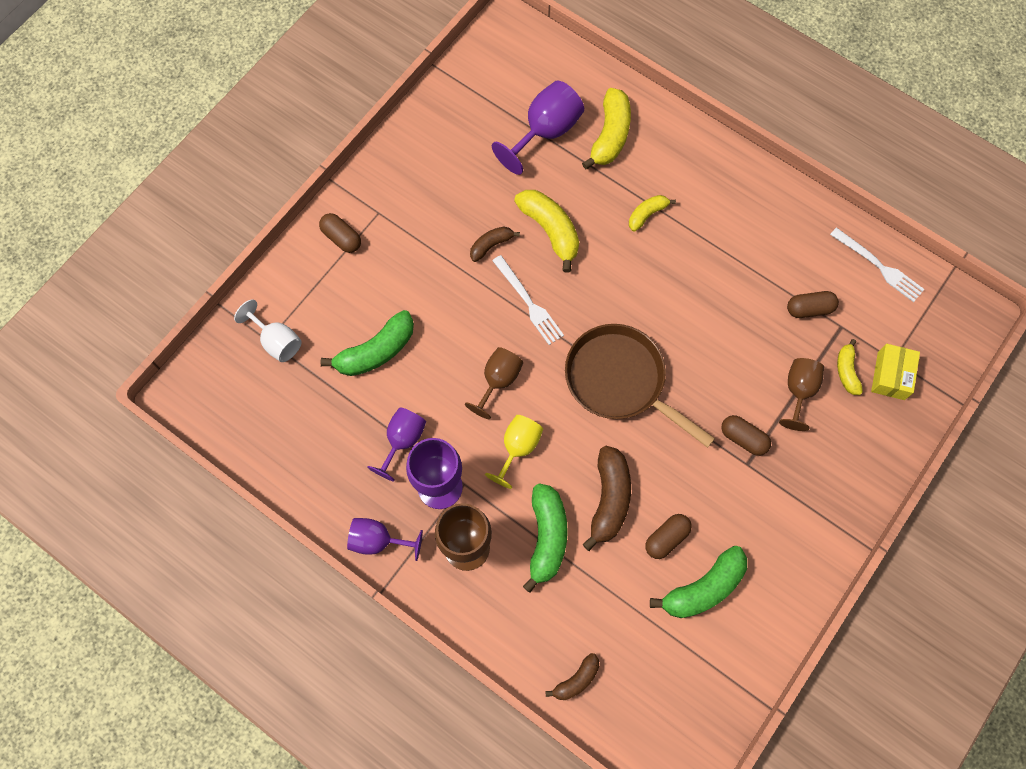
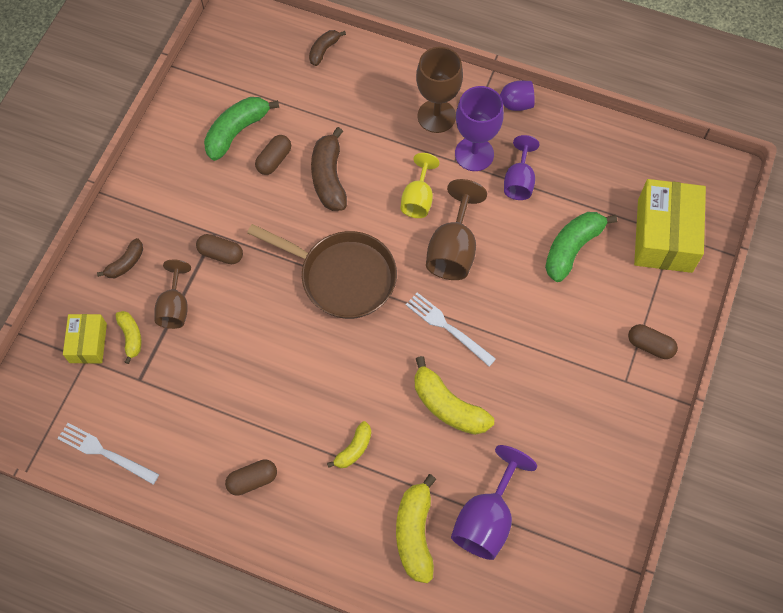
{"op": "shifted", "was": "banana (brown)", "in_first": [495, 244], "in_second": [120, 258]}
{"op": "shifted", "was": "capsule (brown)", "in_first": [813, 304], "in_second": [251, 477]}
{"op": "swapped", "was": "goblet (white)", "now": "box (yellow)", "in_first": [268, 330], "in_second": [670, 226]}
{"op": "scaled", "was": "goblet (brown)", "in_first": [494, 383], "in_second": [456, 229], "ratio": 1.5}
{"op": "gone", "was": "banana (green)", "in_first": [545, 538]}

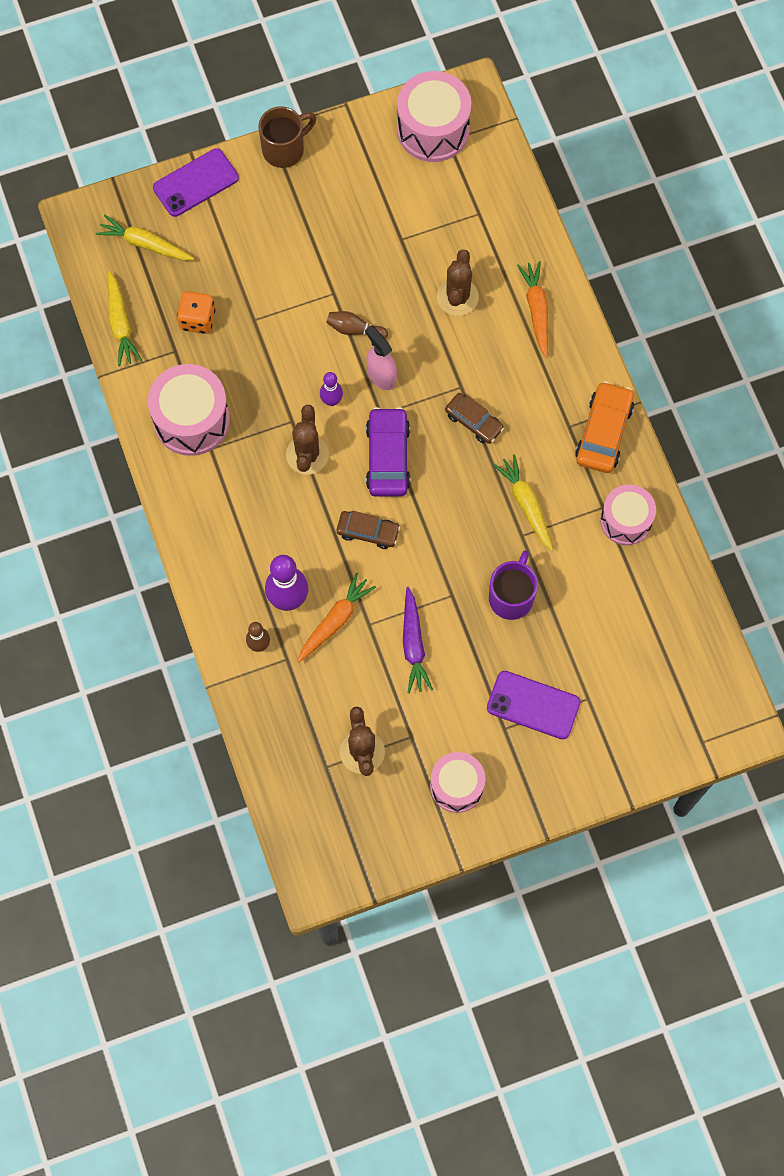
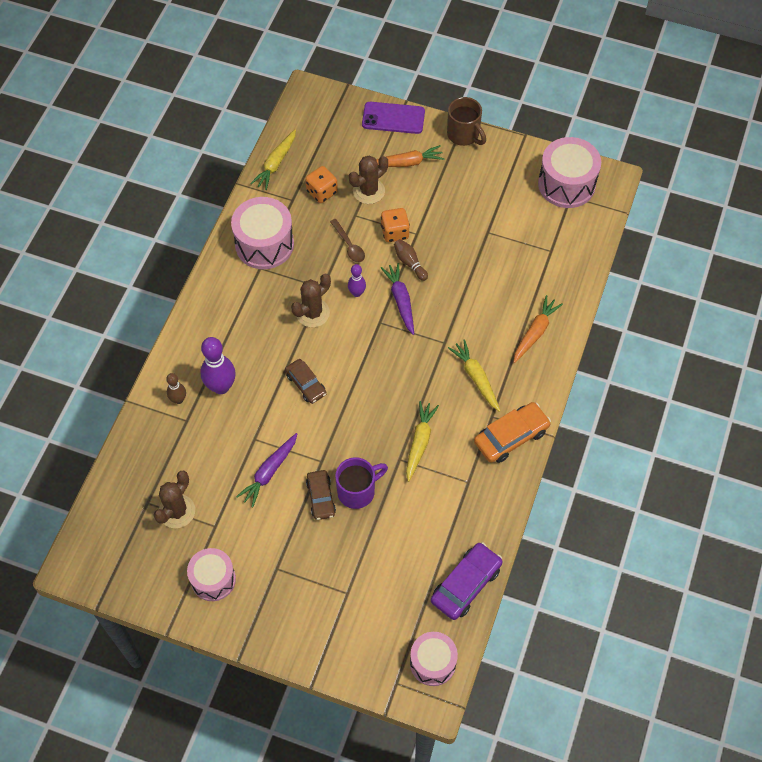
{"op": "rotated", "was": "mug (brown)", "in_first": [287, 137], "in_second": [466, 121], "clockwise": 45}
{"op": "shifted", "was": "carrot (yellow)", "in_first": [144, 237], "in_second": [474, 375]}
{"op": "shifted", "was": "cactus (brown)", "in_first": [458, 282], "in_second": [368, 179]}
{"op": "swapped", "was": "spray bottle (pink)", "now": "carrot (purple)", "in_first": [381, 357], "in_second": [397, 299]}
{"op": "shifted", "was": "car (brown)", "in_first": [474, 418], "in_second": [321, 495]}
{"op": "shifted", "was": "car (purple)", "in_first": [388, 452], "in_second": [467, 581]}
{"op": "shifted", "was": "drum (pink)", "in_first": [628, 515], "in_second": [434, 659]}
{"op": "shifted", "was": "carrot (orange)", "in_first": [336, 618], "in_second": [410, 156]}
{"op": "gone", "was": "phone (purple)", "in_first": [534, 705]}
{"op": "new", "now": "dice (orange)", "in_second": [395, 225]}
{"op": "new", "now": "spoon (brown)", "in_second": [347, 240]}

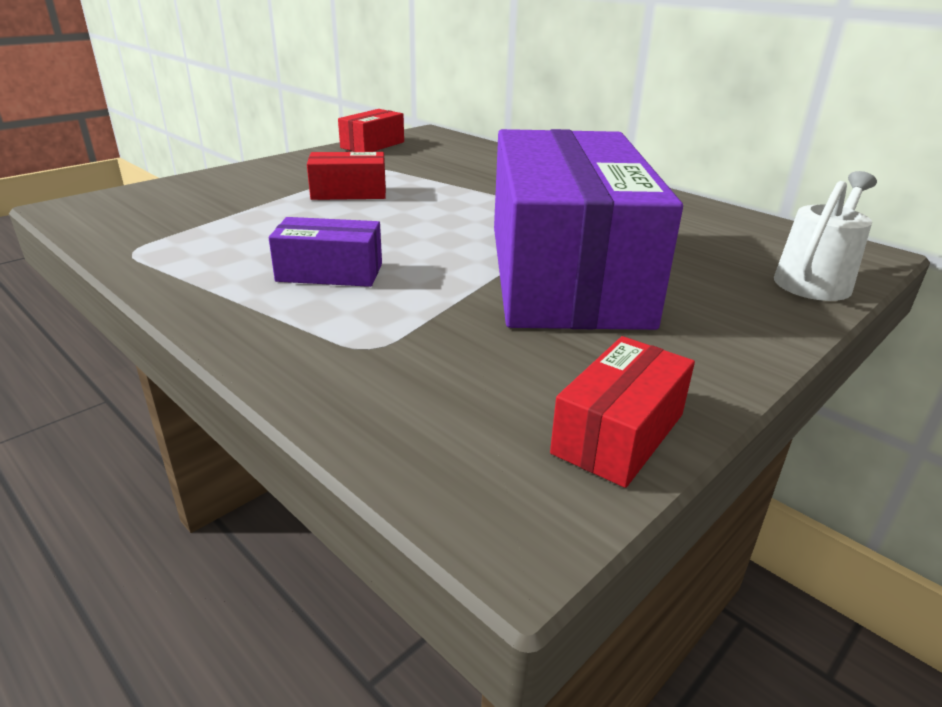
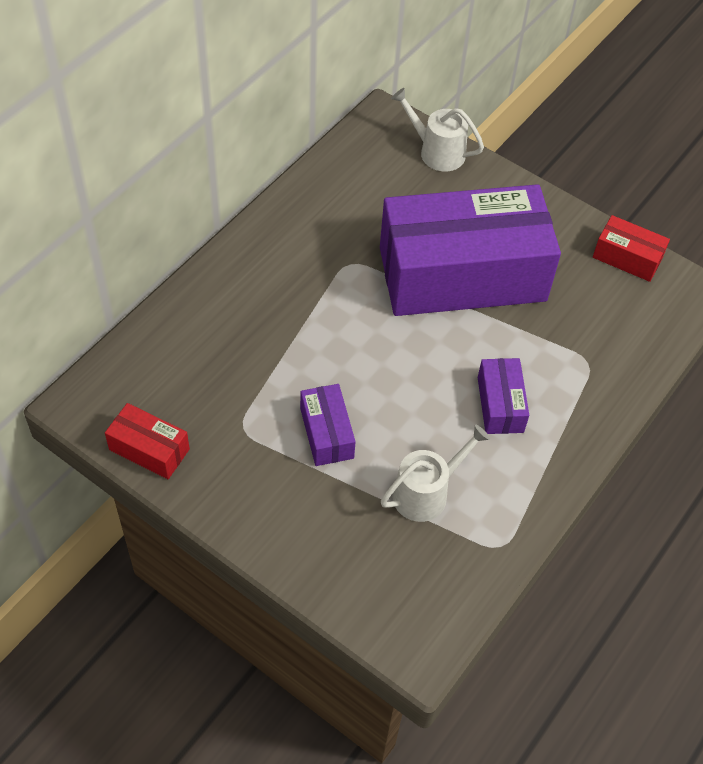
{"op": "repainted", "was": "box (red)", "now": "box (purple)", "in_first": [346, 176], "in_second": [328, 425]}
{"op": "new", "now": "watering can (white)", "in_second": [435, 473]}

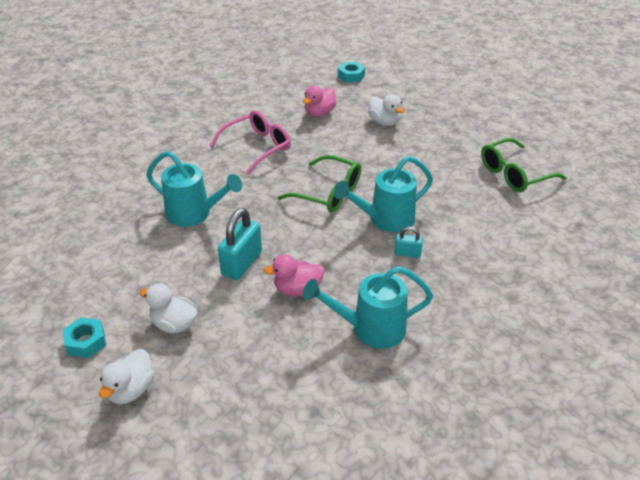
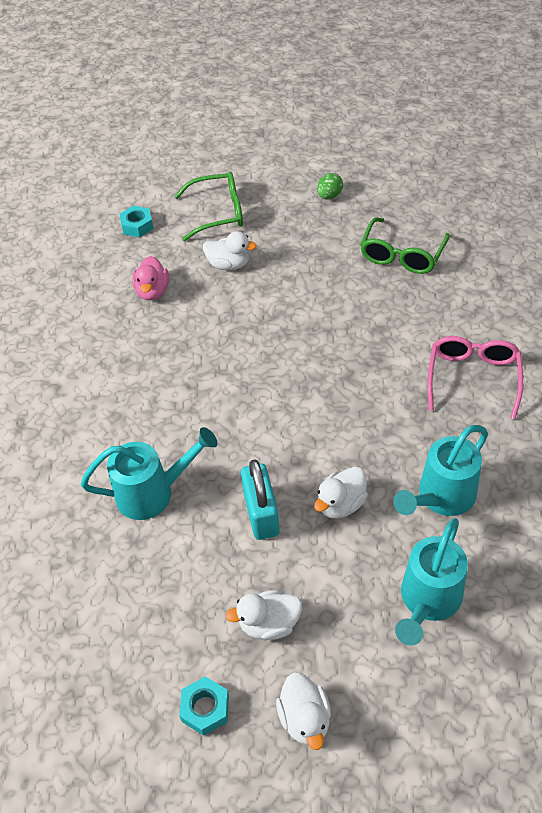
{"op": "shifted", "was": "glasses (pink)", "in_first": [250, 142], "in_second": [475, 377]}
{"op": "shifted", "was": "glasses (green)", "in_first": [319, 183], "in_second": [208, 206]}
{"op": "shifted", "was": "watering can (turquoise)", "in_first": [383, 194], "in_second": [431, 581]}
{"op": "gone", "was": "padlock (turquoise)", "in_first": [408, 242]}
{"op": "repainted", "was": "duck (pink)", "now": "duck (white)", "in_first": [294, 275], "in_second": [341, 493]}
{"op": "new", "now": "egg (green)", "in_second": [330, 186]}

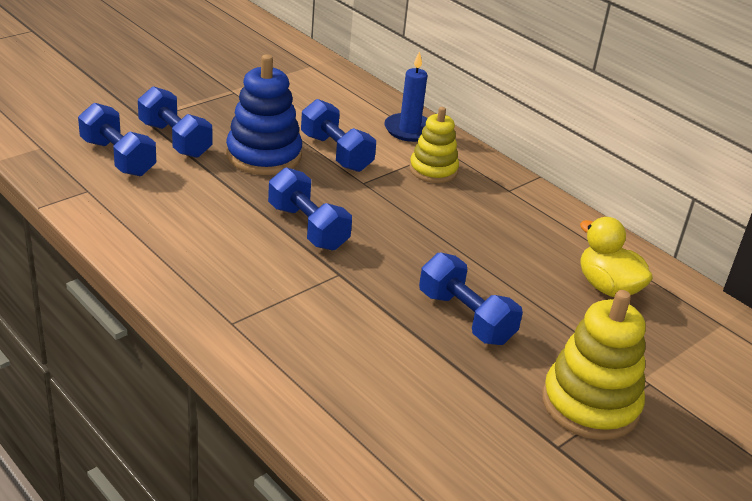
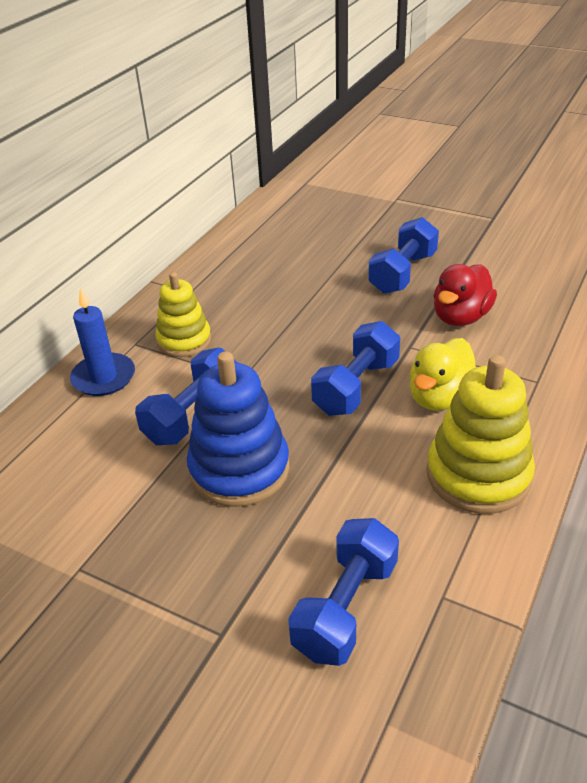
{"op": "gone", "was": "dumbbell (blue)", "in_first": [175, 122]}
{"op": "shifted", "was": "duck (yellow)", "in_first": [616, 257], "in_second": [442, 374]}
{"op": "shifted", "was": "stacking toy (yellow)", "in_first": [594, 365], "in_second": [480, 434]}
{"op": "new", "now": "duck (red)", "in_second": [465, 295]}

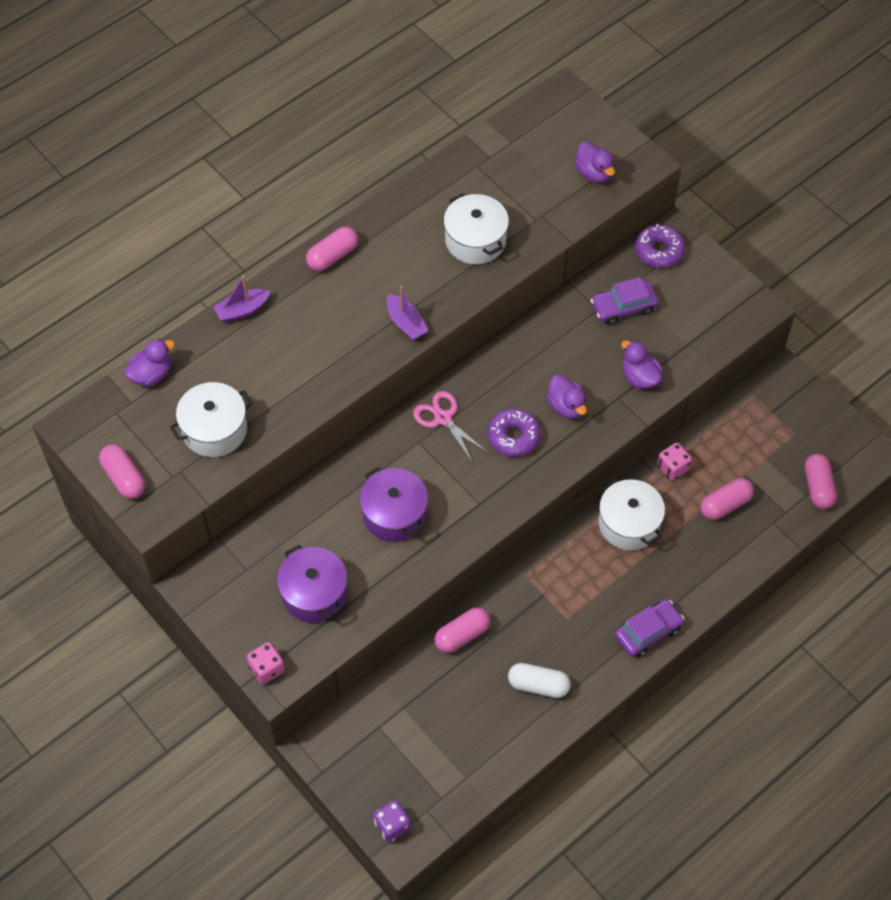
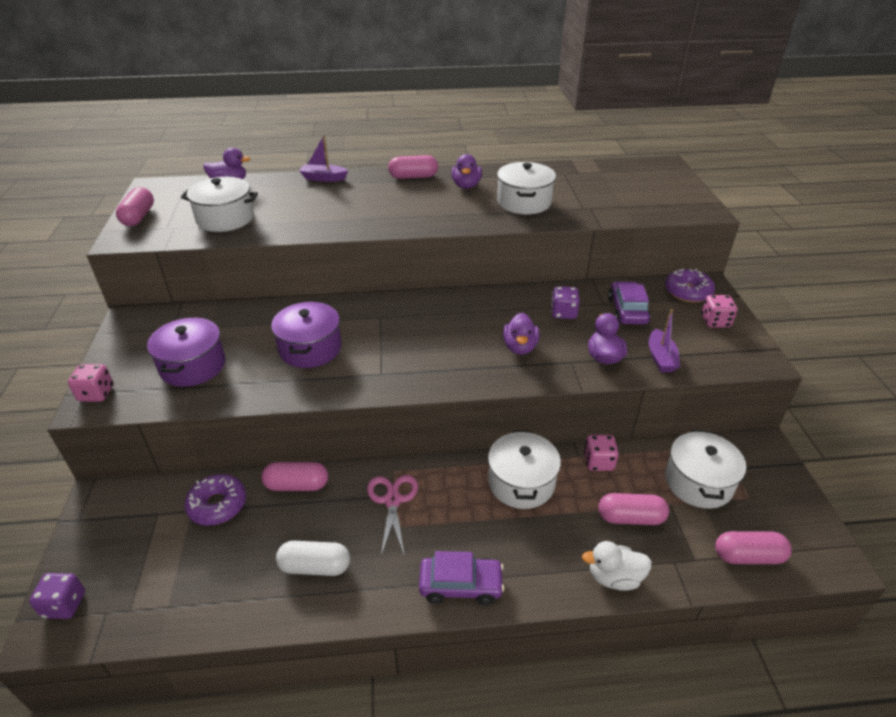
{"op": "shifted", "was": "duck (purple)", "in_first": [595, 162], "in_second": [466, 171]}
{"op": "rotated", "was": "car (purple)", "in_first": [624, 301], "in_second": [629, 303], "clockwise": 75}
{"op": "shifted", "was": "boat (purple)", "in_first": [408, 313], "in_second": [664, 340]}
{"op": "shifted", "was": "scissors (pink)", "in_first": [450, 427], "in_second": [392, 515]}
{"op": "shifted", "was": "donut (purple)", "in_first": [514, 433], "in_second": [215, 500]}
{"op": "rotated", "was": "capsule (pink)", "in_first": [821, 481], "in_second": [753, 547], "clockwise": 60}
{"op": "rotated", "was": "capsule (white)", "in_first": [539, 680], "in_second": [313, 558], "clockwise": -45}
{"op": "new", "now": "dice (purple)", "in_second": [565, 302]}
{"op": "new", "now": "dice (pink)", "in_second": [719, 311]}
{"op": "new", "now": "pot (white)", "in_second": [705, 469]}
{"op": "new", "now": "duck (white)", "in_second": [617, 566]}

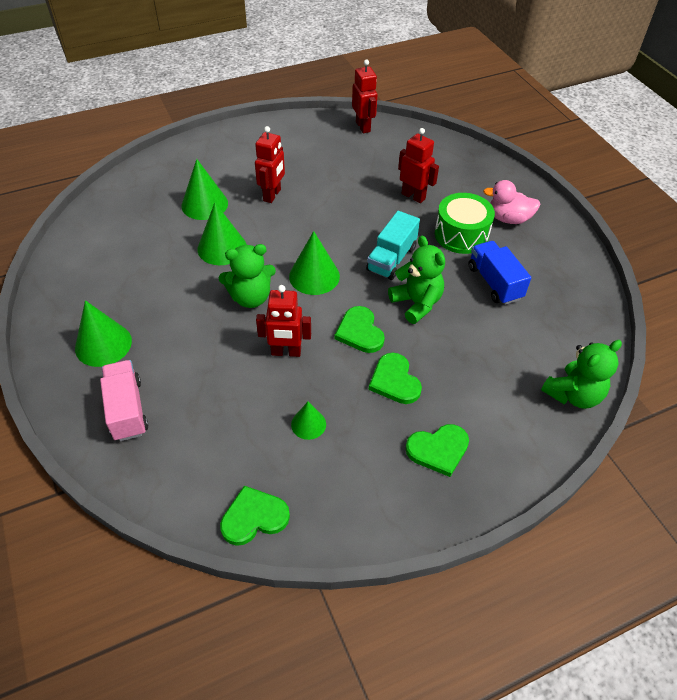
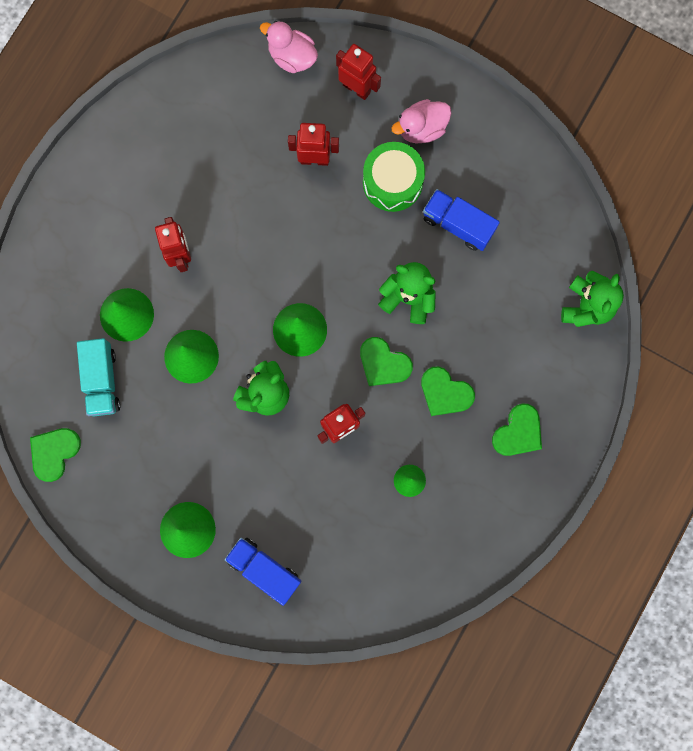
{"op": "shifted", "was": "robot (red)", "in_first": [365, 96], "in_second": [358, 72]}
{"op": "shifted", "was": "truck (turquoise)", "in_first": [393, 245], "in_second": [98, 377]}
{"op": "repainted", "was": "truck (pink)", "now": "truck (blue)", "in_first": [124, 400], "in_second": [262, 572]}
{"op": "shifted", "was": "heart (green)", "in_first": [255, 515], "in_second": [55, 455]}
{"op": "new", "now": "duck (pink)", "in_second": [289, 47]}

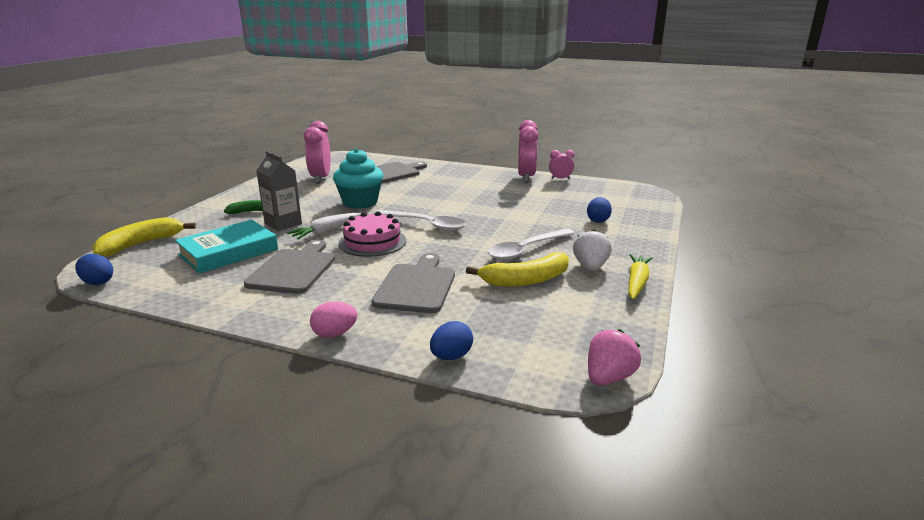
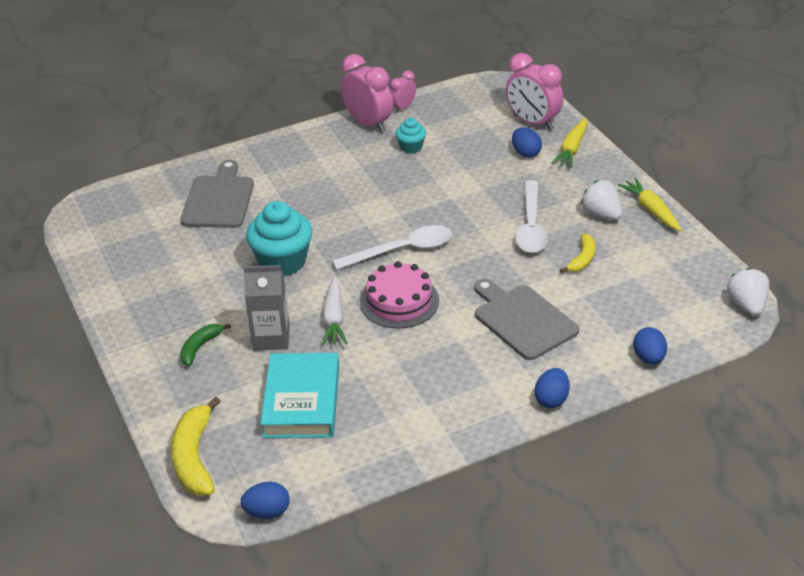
{"op": "shifted", "was": "clock (pink)", "in_first": [317, 152], "in_second": [534, 91]}
{"op": "gone", "was": "cutting board (grey)", "in_first": [289, 266]}
{"op": "scaled", "was": "banana (yellow)", "in_first": [517, 269], "in_second": [577, 253], "ratio": 0.59}
{"op": "repainted", "was": "egg (pink)", "now": "egg (blue)", "in_first": [333, 319], "in_second": [552, 388]}
{"op": "repainted", "was": "strawberry (pink)", "now": "strawberry (white)", "in_first": [614, 357], "in_second": [748, 292]}
{"op": "new", "now": "cupcake (turquoise)", "in_second": [410, 136]}
{"op": "new", "now": "carrot (yellow)", "in_second": [569, 143]}

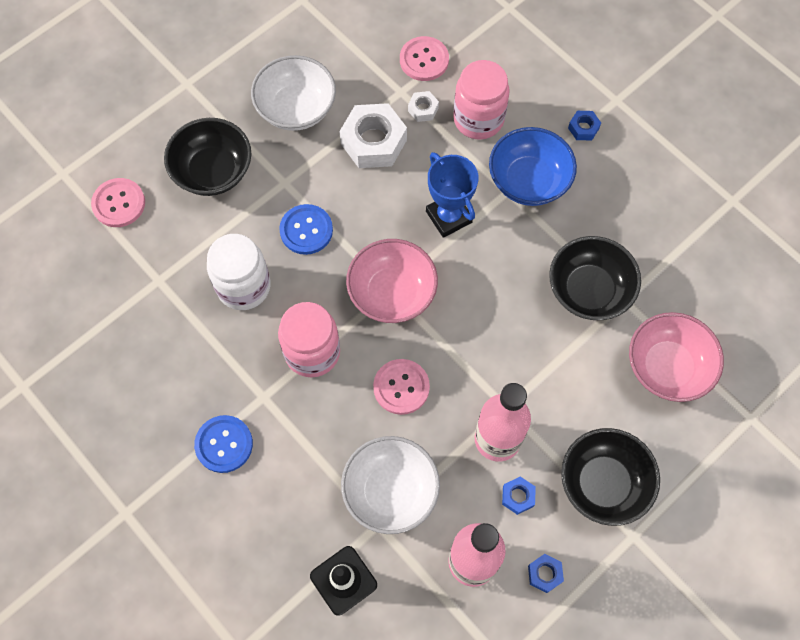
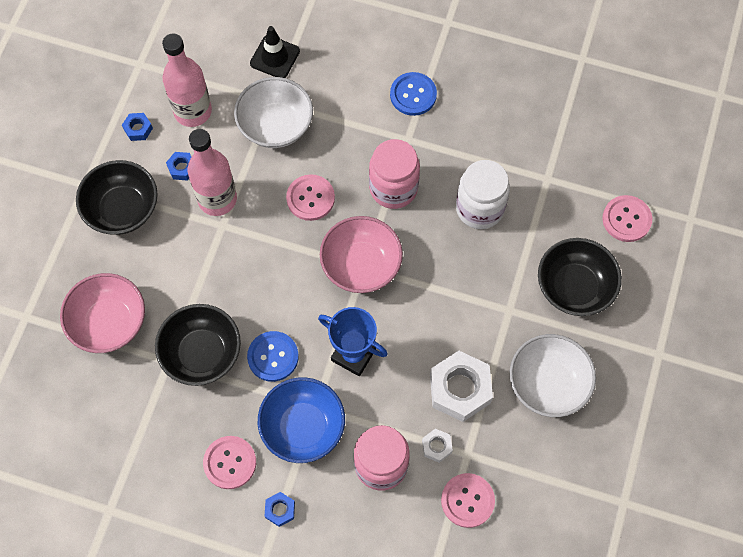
{"op": "shifted", "was": "button (blue)", "in_first": [306, 229], "in_second": [273, 356]}
{"op": "new", "now": "button (pink)", "in_second": [229, 462]}

